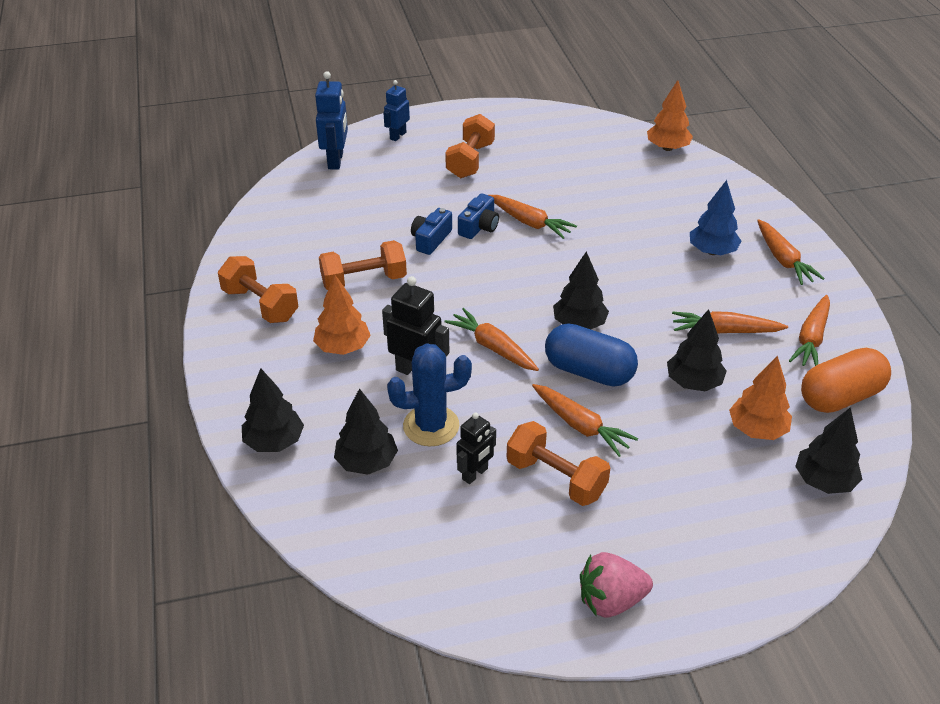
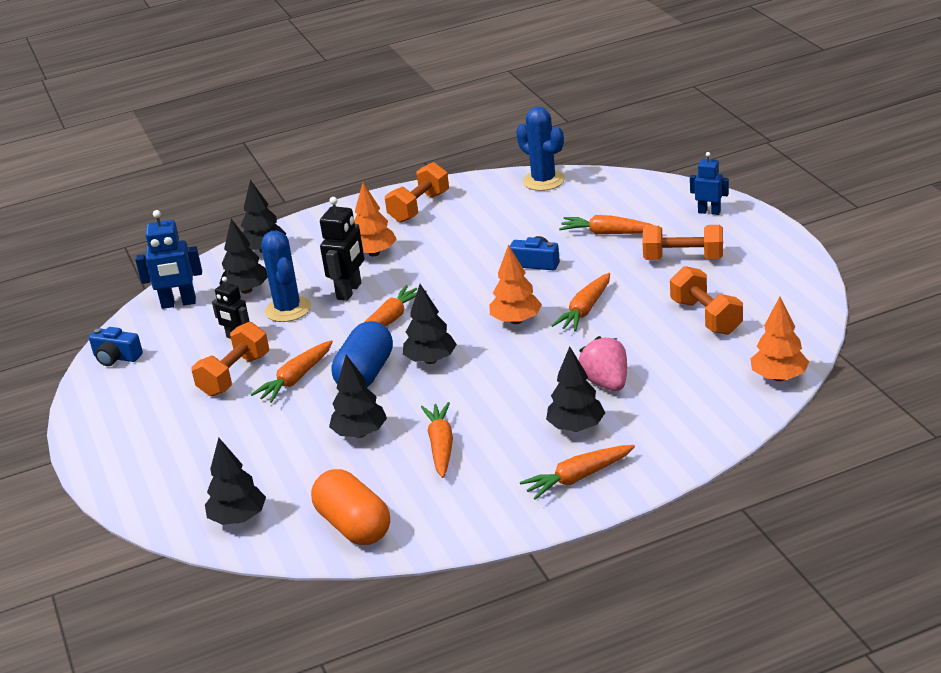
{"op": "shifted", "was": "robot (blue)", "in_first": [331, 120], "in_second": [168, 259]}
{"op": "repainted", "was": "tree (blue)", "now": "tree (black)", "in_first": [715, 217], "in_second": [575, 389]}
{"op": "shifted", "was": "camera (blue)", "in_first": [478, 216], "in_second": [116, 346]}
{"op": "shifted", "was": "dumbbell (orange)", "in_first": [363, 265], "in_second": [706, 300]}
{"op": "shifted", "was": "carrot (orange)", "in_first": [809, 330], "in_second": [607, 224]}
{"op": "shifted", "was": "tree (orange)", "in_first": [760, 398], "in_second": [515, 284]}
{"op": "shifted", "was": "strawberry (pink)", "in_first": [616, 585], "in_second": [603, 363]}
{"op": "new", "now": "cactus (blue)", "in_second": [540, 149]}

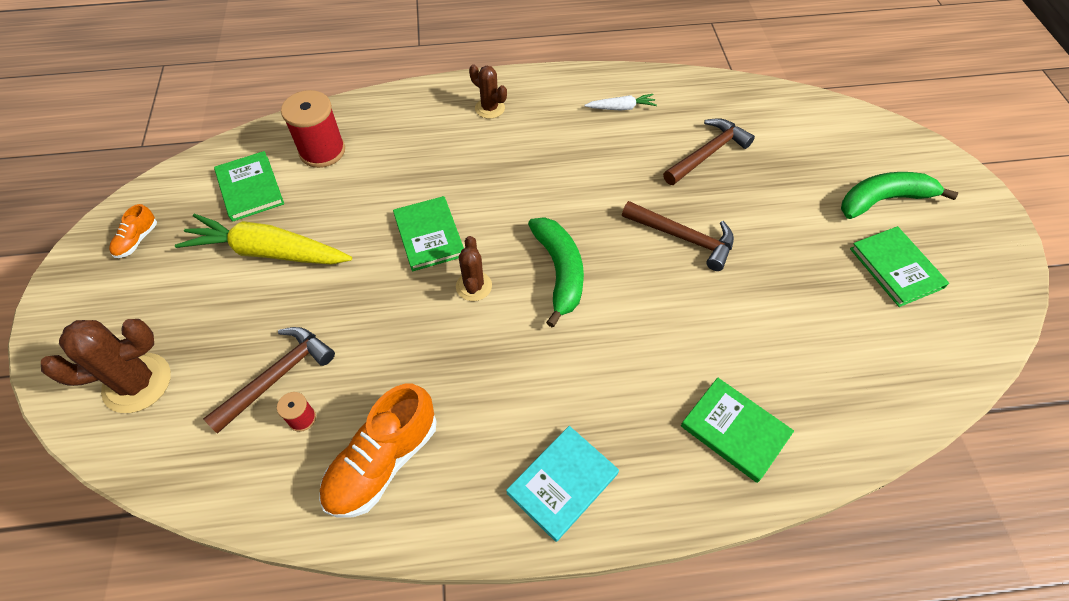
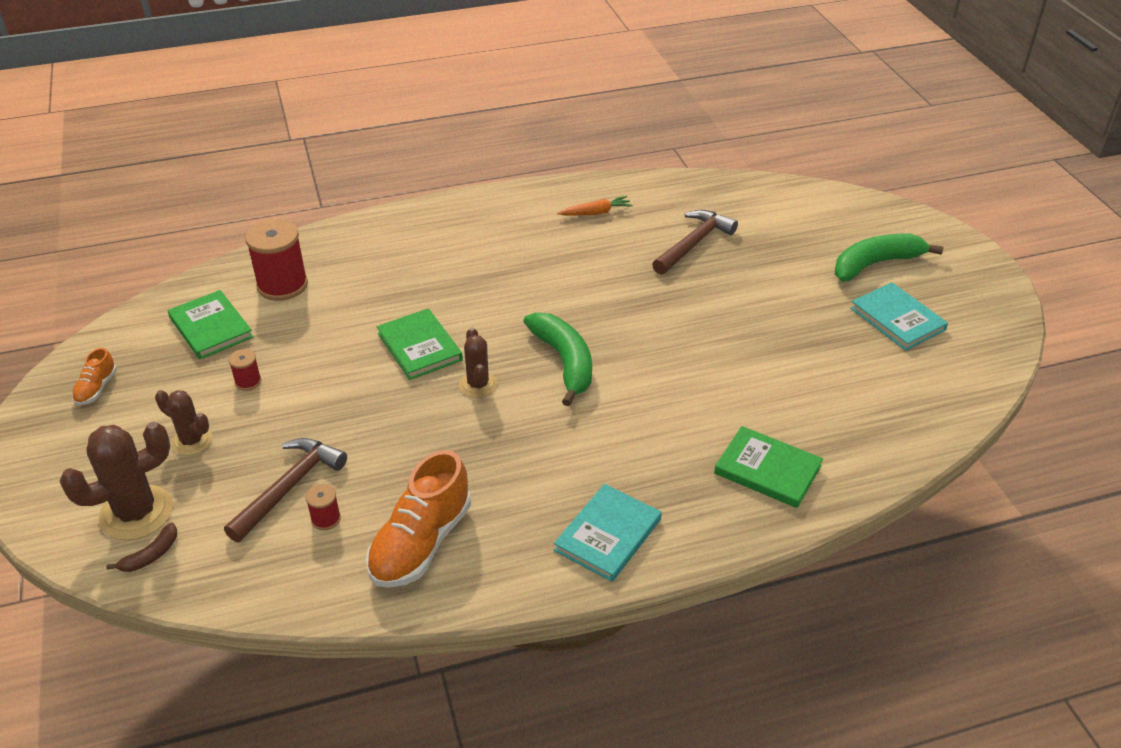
{"op": "shifted", "was": "cactus (brown)", "in_first": [488, 91], "in_second": [183, 423]}
{"op": "repainted", "was": "carrot (white)", "now": "carrot (orange)", "in_first": [620, 102], "in_second": [595, 206]}
{"op": "gone", "was": "hammer (brown)", "in_first": [678, 236]}
{"op": "swapped", "was": "carrot (yellow)", "now": "spool (red)", "in_first": [263, 239], "in_second": [245, 370]}
{"op": "repainted", "was": "book (green)", "now": "book (turquoise)", "in_first": [899, 266], "in_second": [899, 316]}
{"op": "new", "now": "banana (brown)", "in_second": [141, 547]}

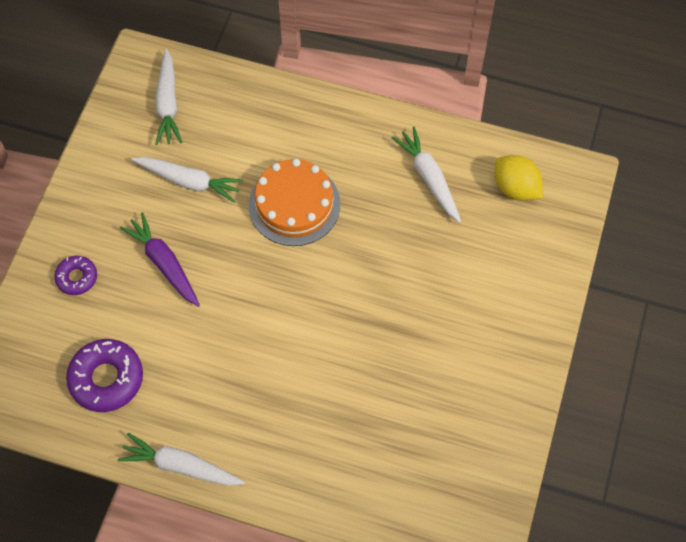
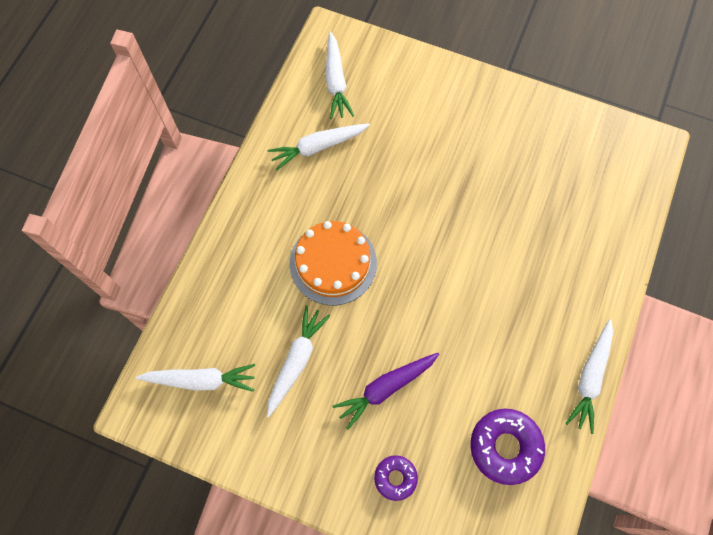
{"op": "swapped", "was": "lemon (yellow)", "now": "carrot (white)", "in_first": [519, 178], "in_second": [339, 75]}

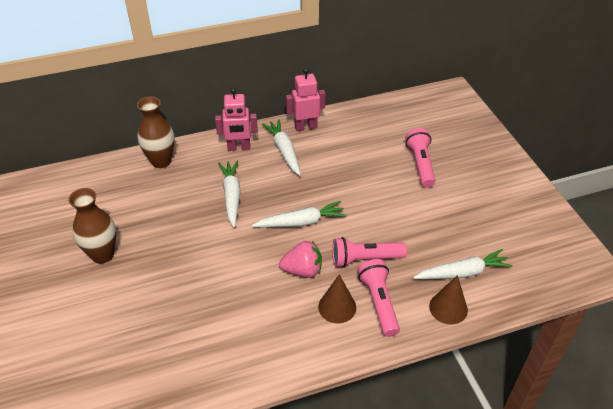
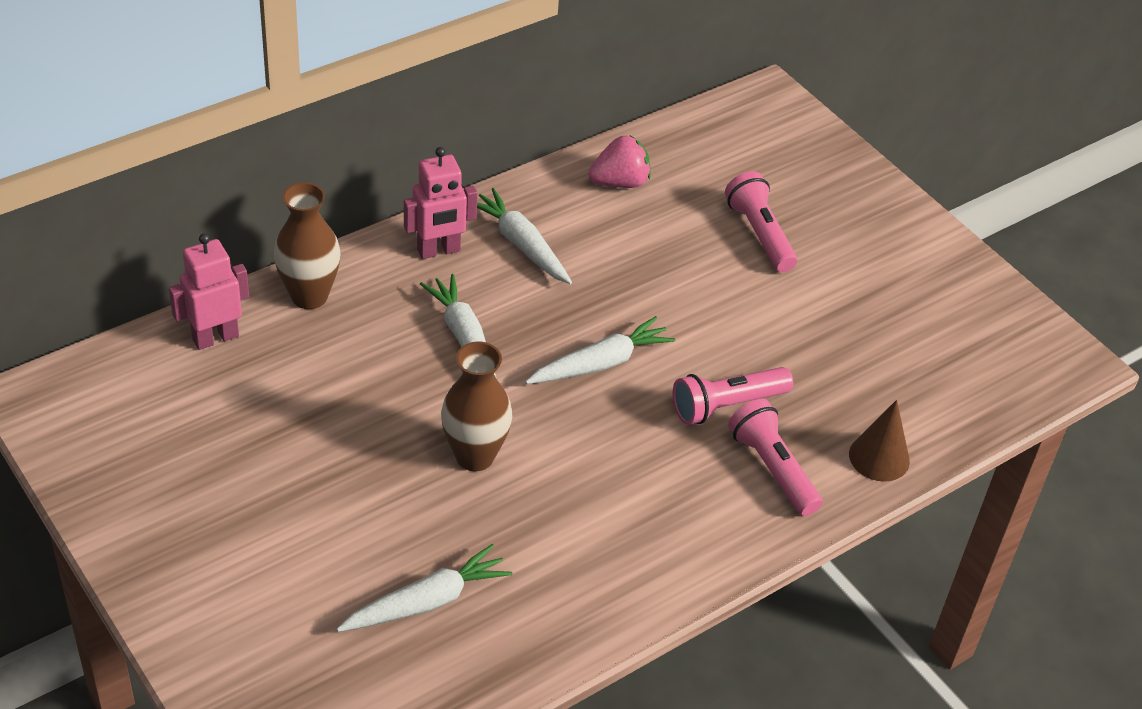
{"op": "shifted", "was": "robot (pink)", "in_first": [305, 99], "in_second": [209, 291]}
{"op": "shifted", "was": "vase (brown)", "in_first": [92, 226], "in_second": [476, 406]}
{"op": "shifted", "was": "strawberry (pink)", "in_first": [300, 259], "in_second": [619, 161]}
{"op": "shifted", "was": "carrot (white)", "in_first": [463, 264], "in_second": [424, 588]}
{"op": "gone", "was": "cone (brown)", "in_first": [337, 299]}

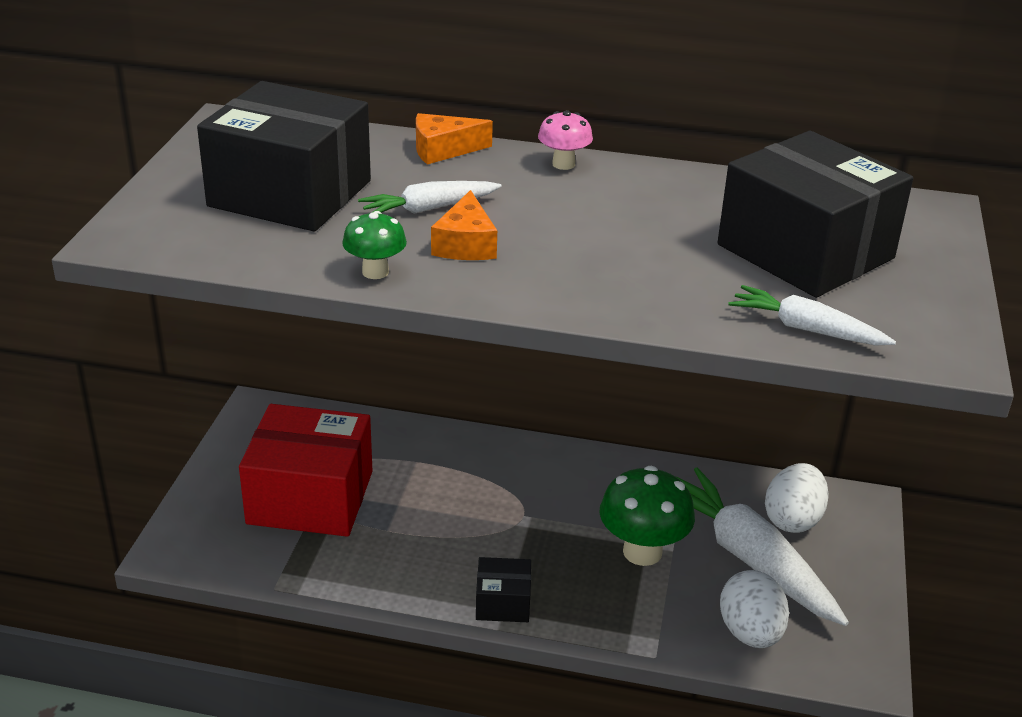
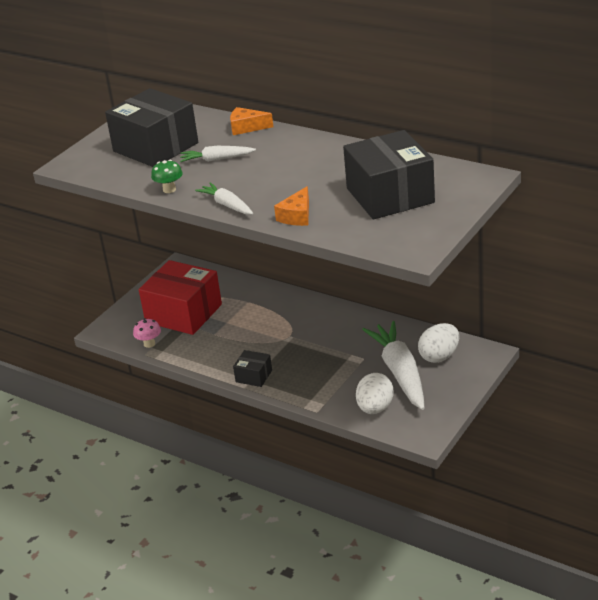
{"op": "shifted", "was": "mushroom (pink)", "in_first": [565, 140], "in_second": [147, 333]}
{"op": "shifted", "was": "cheese (orange)", "in_first": [464, 225], "in_second": [291, 206]}
{"op": "shifted", "was": "carrot (white)", "in_first": [812, 315], "in_second": [224, 198]}
{"op": "gone", "was": "mushroom (green)", "in_first": [647, 516]}

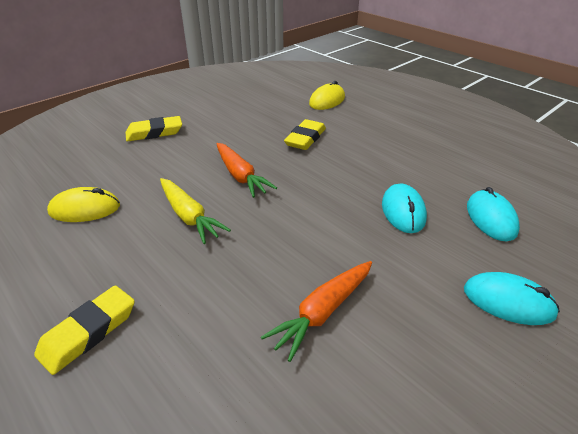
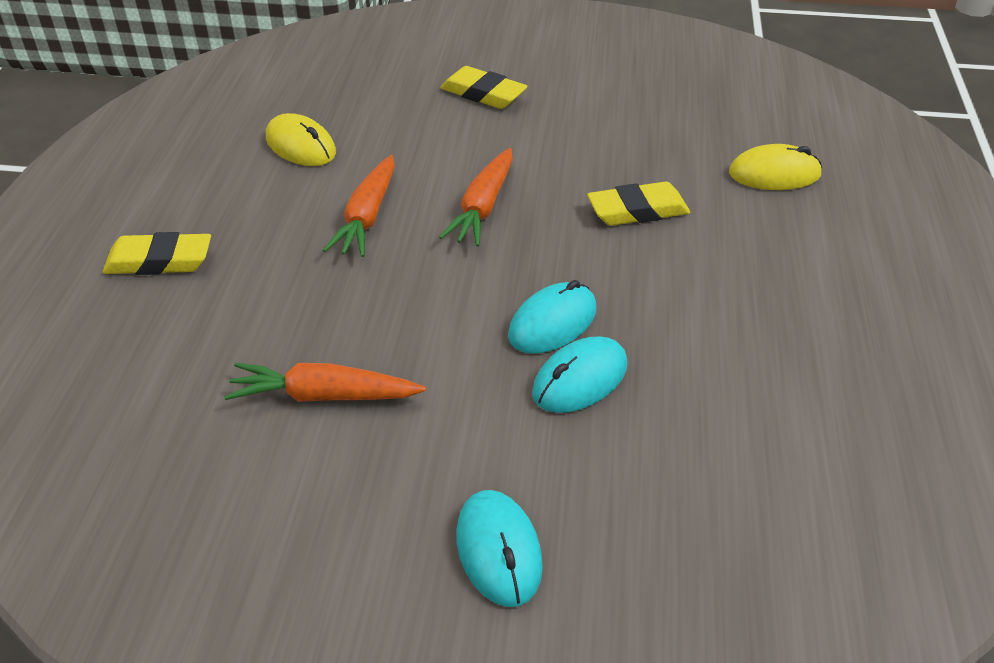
{"op": "repainted", "was": "carrot (yellow)", "now": "carrot (orange)", "in_first": [195, 211], "in_second": [359, 206]}
{"op": "shifted", "was": "mouse (turquoise)", "in_first": [493, 214], "in_second": [552, 317]}

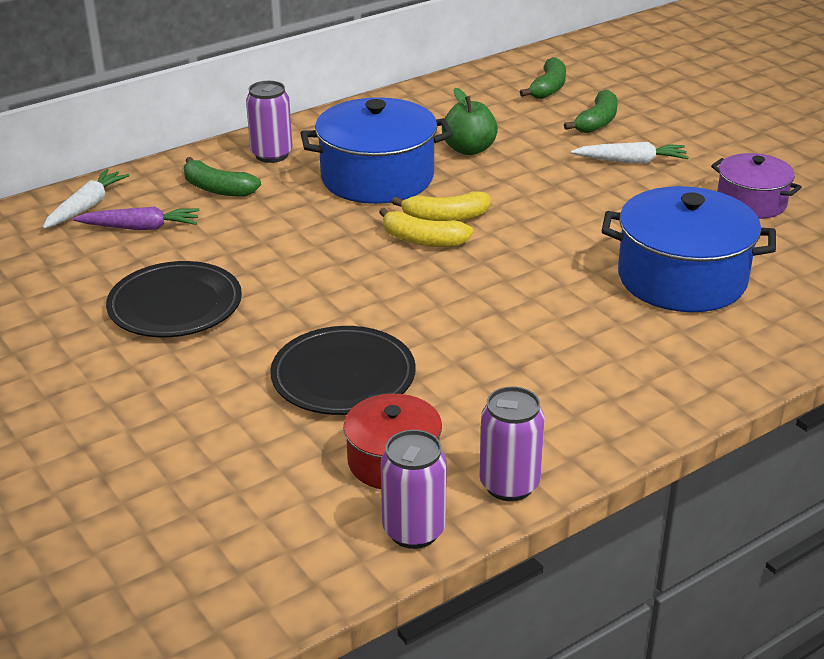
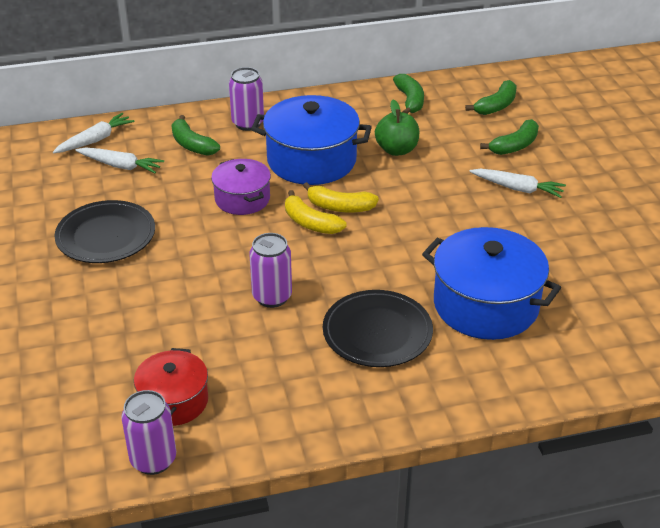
{"op": "shifted", "was": "pot (purple)", "in_first": [756, 186], "in_second": [241, 187]}
{"op": "repainted", "was": "carrot (purple)", "now": "carrot (white)", "in_first": [136, 218], "in_second": [119, 160]}
{"op": "shifted", "was": "plate (black)", "in_first": [343, 370], "in_second": [378, 328]}
{"op": "shifted", "was": "can (purple)", "in_first": [512, 443], "in_second": [270, 270]}
{"op": "new", "now": "banana (green)", "in_second": [408, 94]}

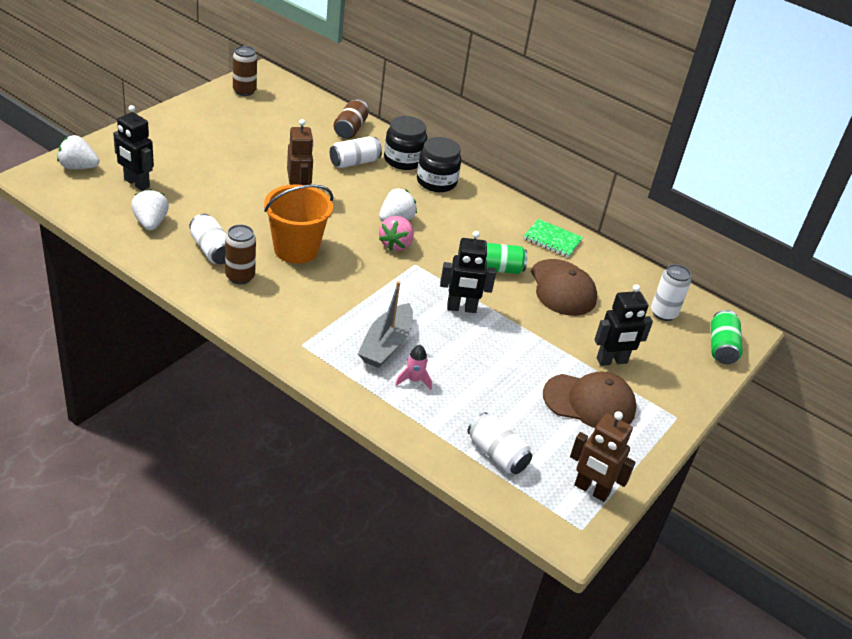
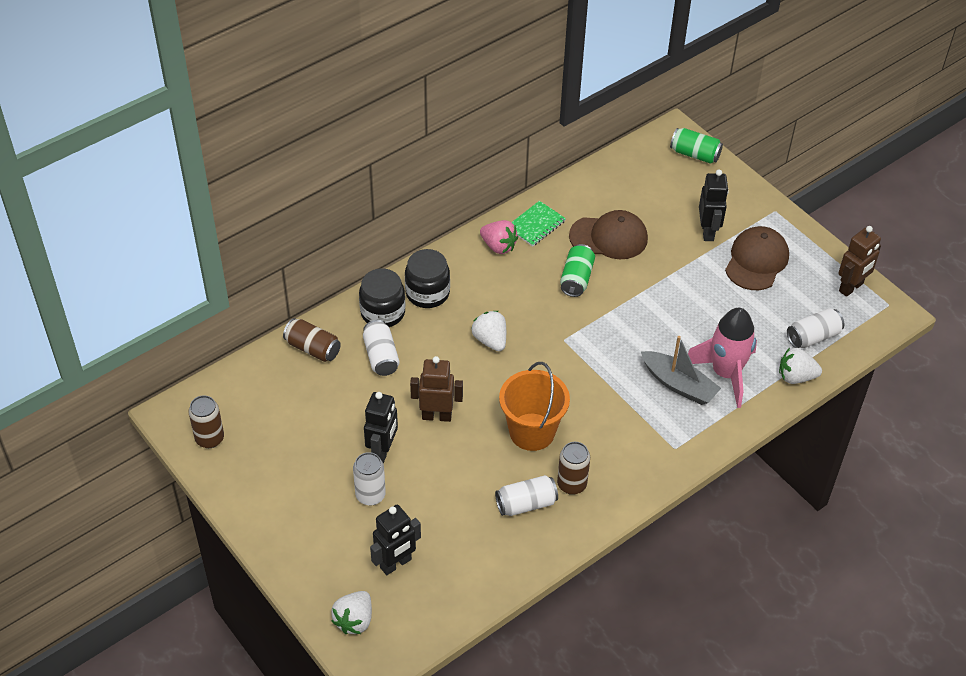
{"op": "shifted", "was": "strawberry (white)", "in_first": [150, 210], "in_second": [800, 366]}
{"op": "shifted", "was": "strawberry (pink)", "in_first": [396, 233], "in_second": [499, 237]}
{"op": "shifted", "was": "robot (black)", "in_first": [468, 272], "in_second": [381, 427]}
{"op": "shifted", "was": "can (white)", "in_first": [671, 292], "in_second": [369, 479]}
{"op": "scaled", "was": "rocket (pink)", "in_first": [413, 367], "in_second": [722, 358], "ratio": 2.33}

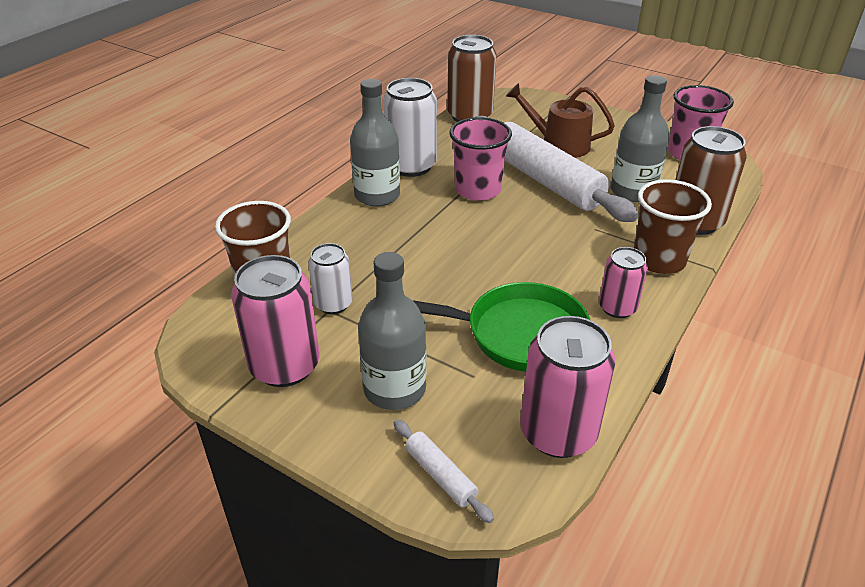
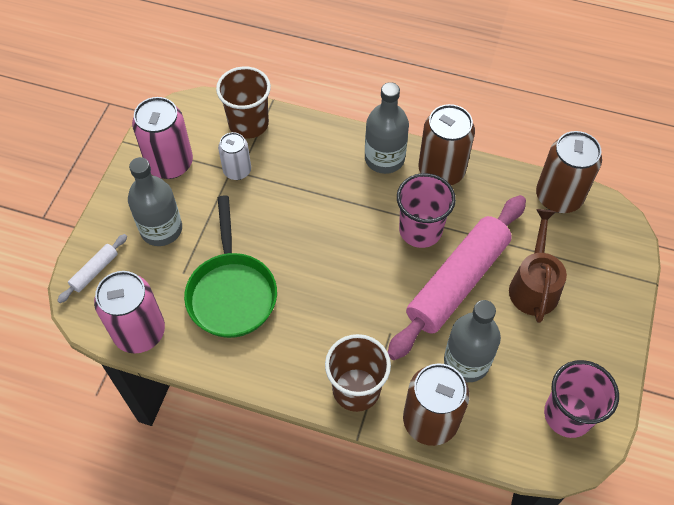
{"op": "repainted", "was": "can (white)", "now": "can (brown)", "in_first": [410, 127], "in_second": [446, 144]}
{"op": "repainted", "was": "rolling pin (white)", "now": "rolling pin (pink)", "in_first": [556, 169], "in_second": [457, 277]}
{"op": "gone", "was": "can (pink)", "in_first": [623, 282]}

